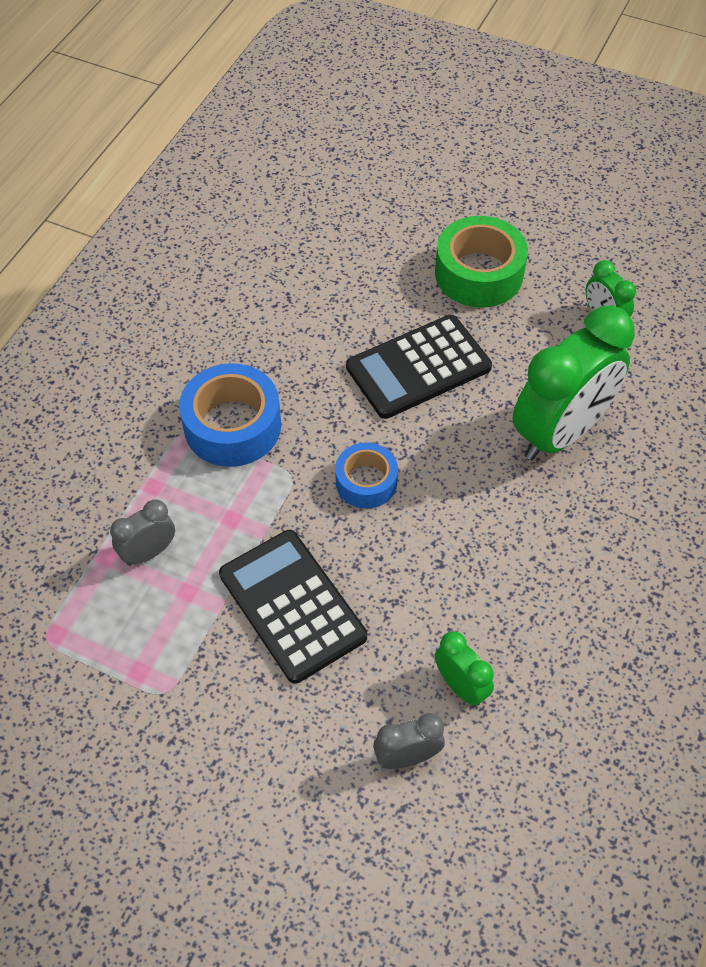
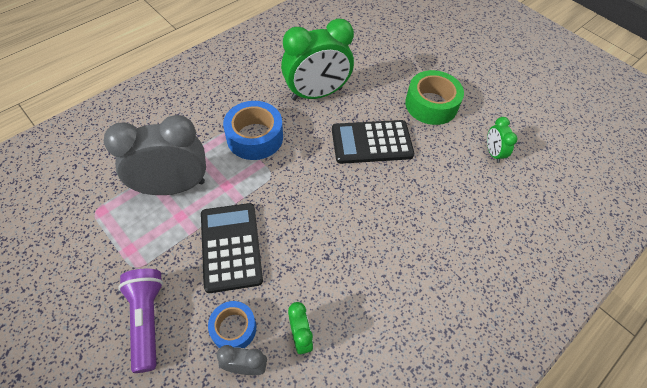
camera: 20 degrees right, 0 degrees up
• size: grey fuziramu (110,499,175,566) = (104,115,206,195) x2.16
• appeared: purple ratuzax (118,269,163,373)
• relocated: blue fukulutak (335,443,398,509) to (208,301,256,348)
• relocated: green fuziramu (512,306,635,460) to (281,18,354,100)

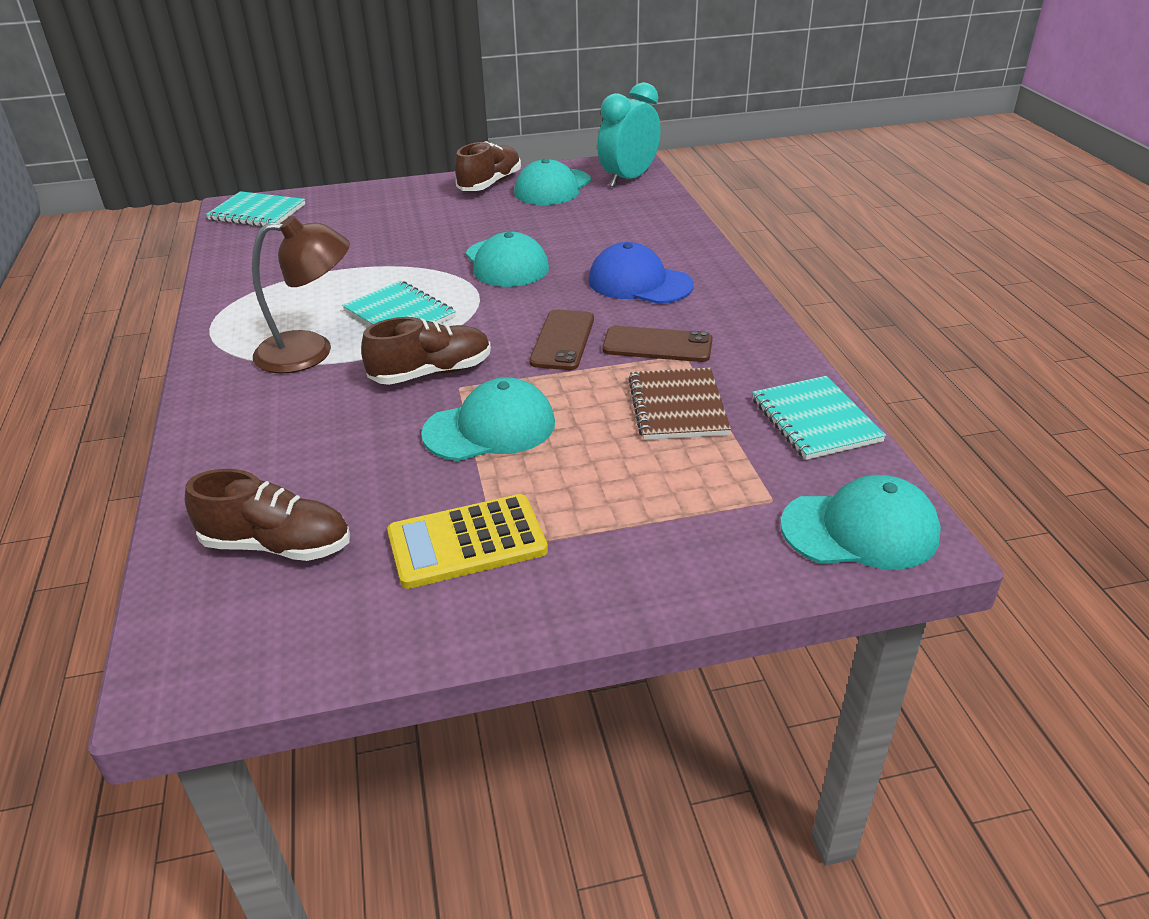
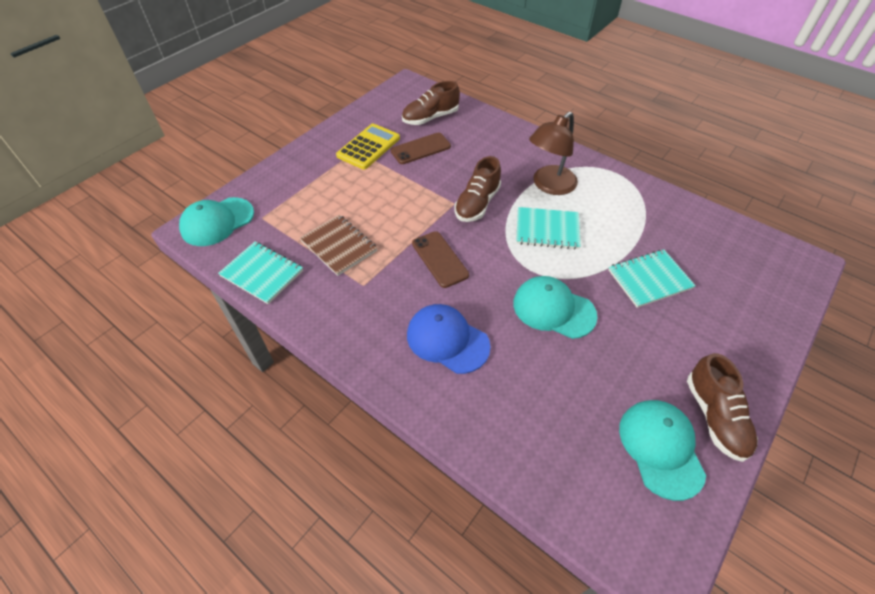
camera: 140 degrees right, 15 degrees up
• relocated: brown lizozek (602,326,713,362) to (391,133,451,164)
• spun: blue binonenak (588,242,694,304) = (407,304,491,374) 135 degrees counterclockwise
• relocated: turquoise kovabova (206,191,305,227) to (608,249,696,308)
• missing: turquoise binonenak (421,377,555,461)
• missing: turquoise fuziramu (597,82,661,187)

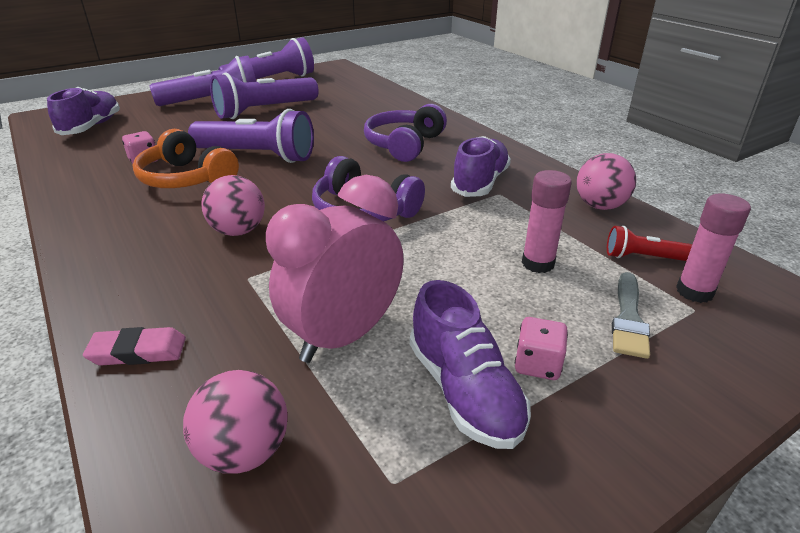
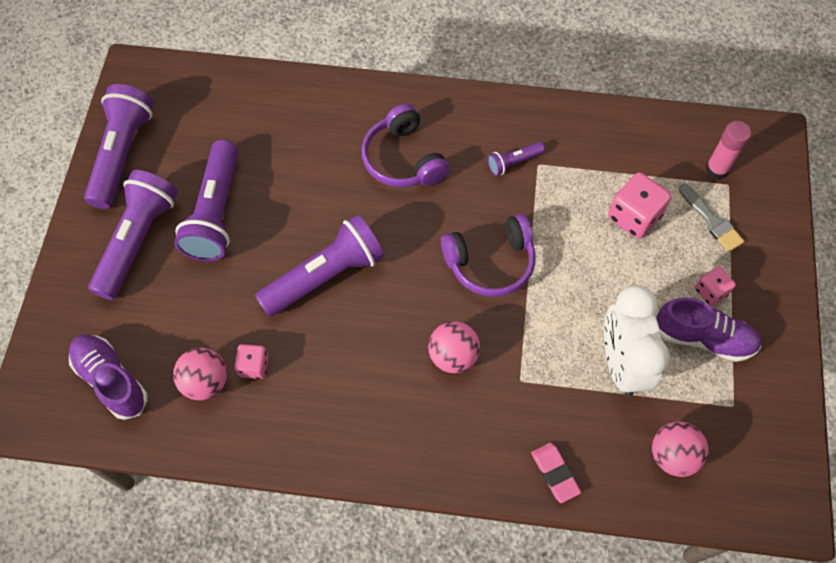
camera: 50 degrees left, 30 degrees up
• relocated: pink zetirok (576,153,636,210) to (173,348,227,400)
• exchanged: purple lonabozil (451,136,511,197) to purple ratuzax (487,142,545,176)
• spun: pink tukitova (83,327,186,365) = (531,443,581,503) 60 degrees counterclockwise
• colour: pink fuziramu (266,175,404,363) to white fuziramu (604,285,670,397)
• exchanged: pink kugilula (522,170,572,273) to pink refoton (608,172,671,239)
• missing: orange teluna (133,129,239,188)
• missing: red ratuzax (607,226,692,261)

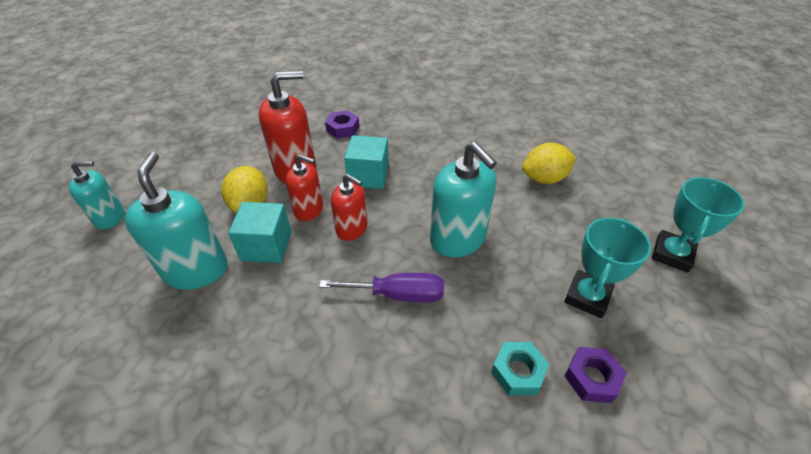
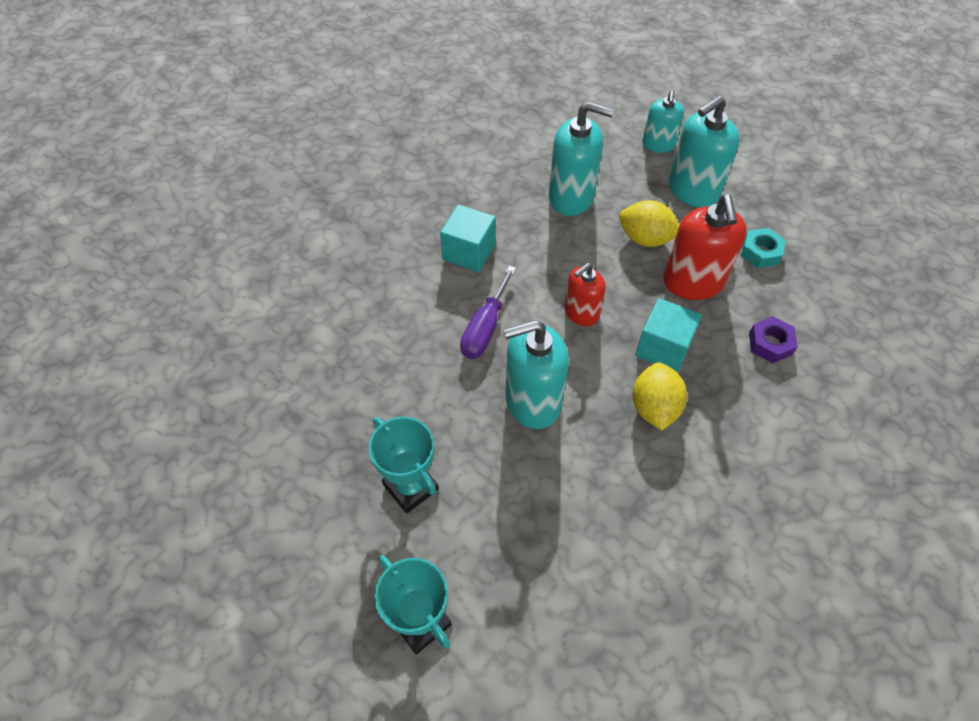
camera: 110 degrees right, 10 degrees up
• relocated: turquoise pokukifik (228,202,292,263) to (440,204,496,272)
• relocated: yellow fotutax (522,143,576,184) to (633,363,687,431)
• appeared: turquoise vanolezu (669,96,740,208)
• relocated: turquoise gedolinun (491,342,549,395) to (741,228,786,268)
• missing: red vanolezu (286,154,323,221)
• missing: purple gedolinun (564,347,627,403)

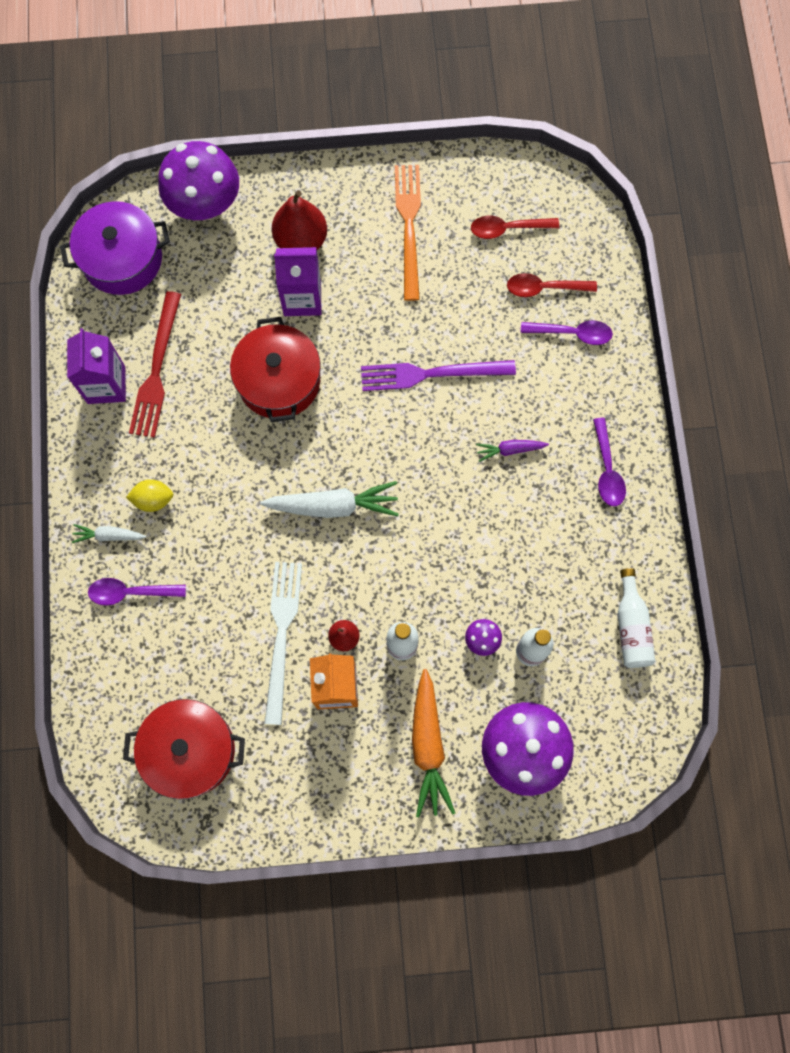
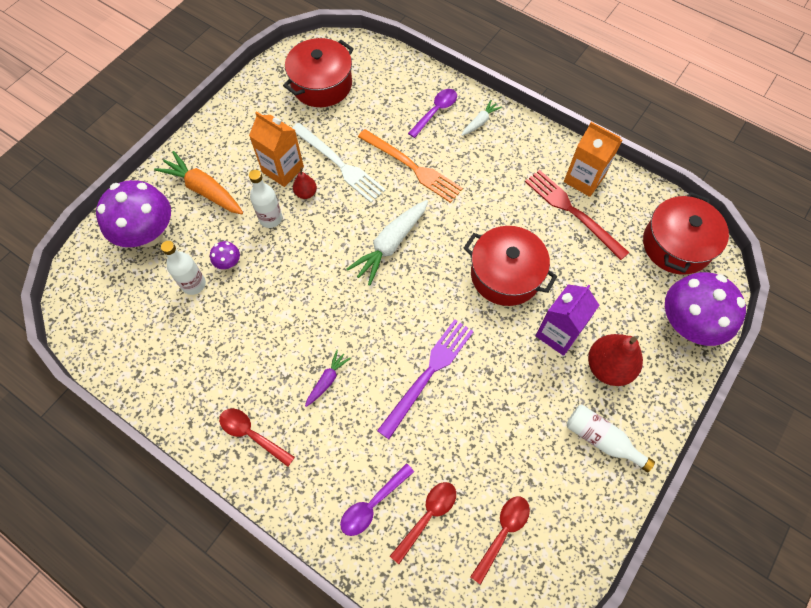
camera: 130 degrees right, 10 degrees down
• colour: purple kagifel (593,418,626,506) to red kagifel (219,409,295,467)
• relocated: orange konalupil (395,165,421,301) to (358,129,463,203)
• colour: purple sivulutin (67,328,126,404) to orange sivulutin (564,122,622,197)
• relocated: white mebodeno (618,568,655,668) to (567,405,655,472)
• colour: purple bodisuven (60,201,170,295) to red bodisuven (643,192,729,275)
• missing: yellow fotutax (126,479,173,512)

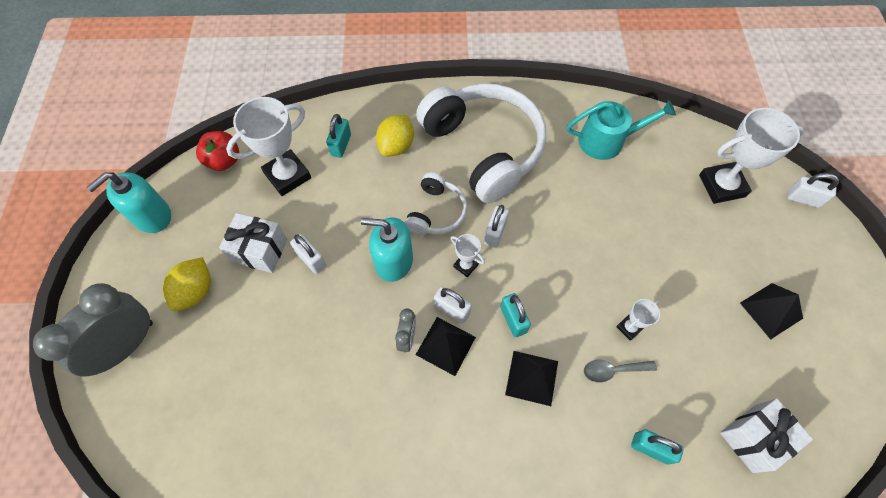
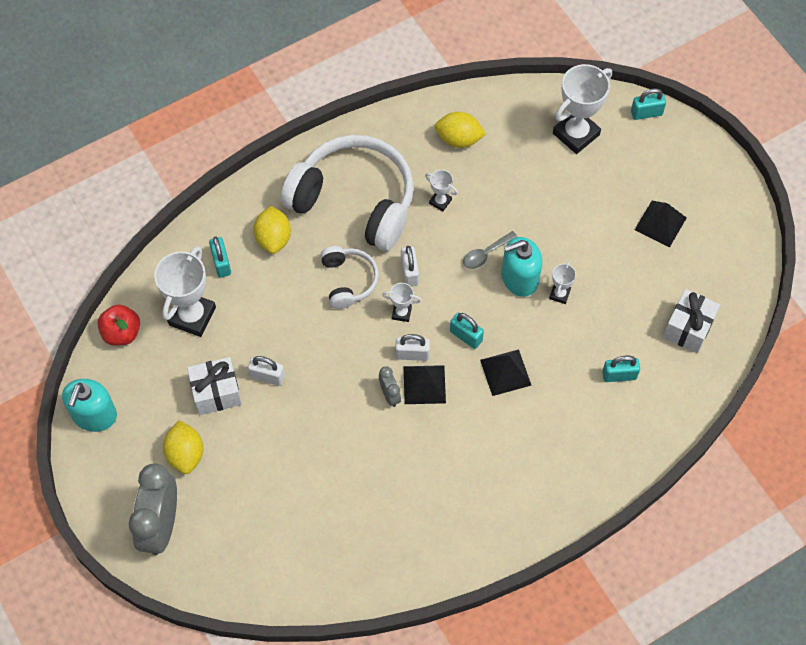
camera: 30 degrees left, 0 degrees up
• appeared: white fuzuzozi (425,170,458,211)
• exchanged: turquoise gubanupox (567,100,676,160) to yellow fotutax (435,112,486,148)
• relocated: grey kagifel (584,360,657,382) to (463,231,517,269)
• relocated: turquoise vanolezu (361,218,413,282) to (502,237,542,297)
• colour: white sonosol (787,173,839,208) to turquoise sonosol (631,88,666,120)

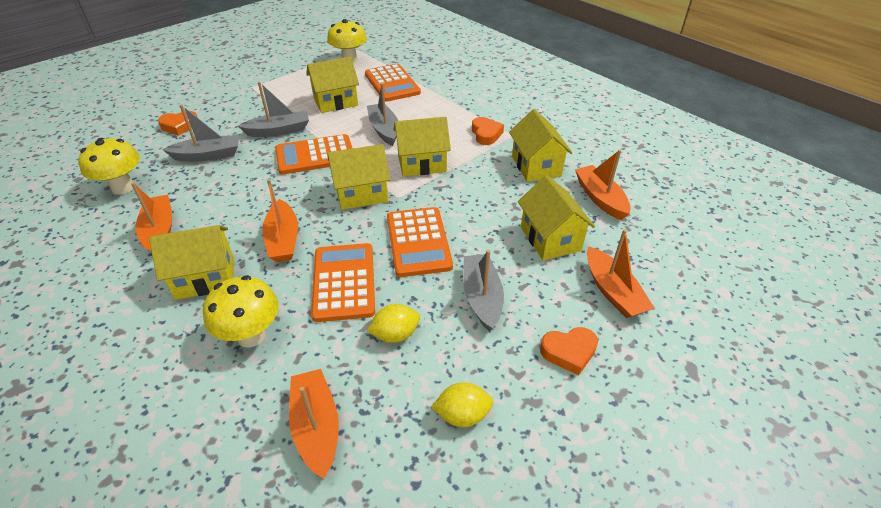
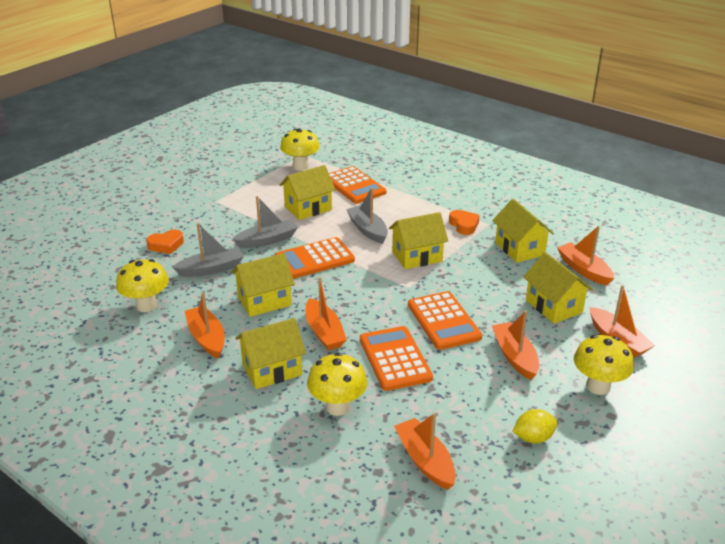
camera: 10 degrees left, 10 degrees down
• relocated: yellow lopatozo (328,144,390,210) to (231,253,295,317)
• colour: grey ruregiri (463,250,504,332) to orange ruregiri (492,311,539,380)
• exchanged: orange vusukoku (540,327,598,375) to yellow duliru (574,335,634,395)
• missing: yellow fotutax (367,304,420,343)

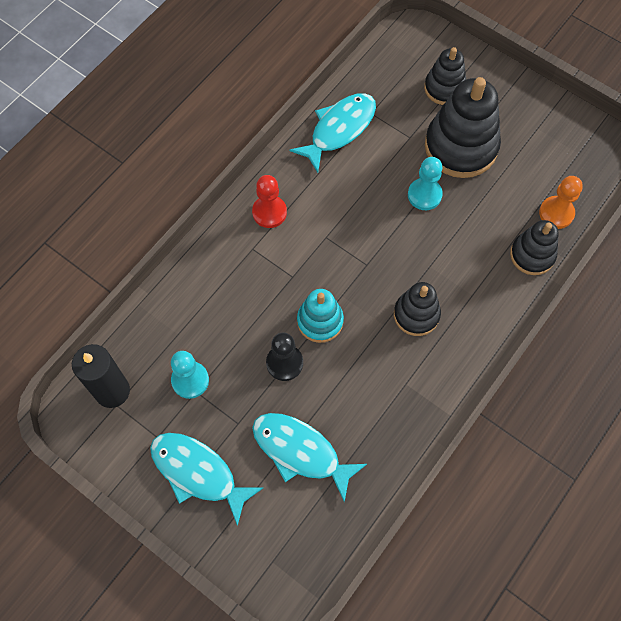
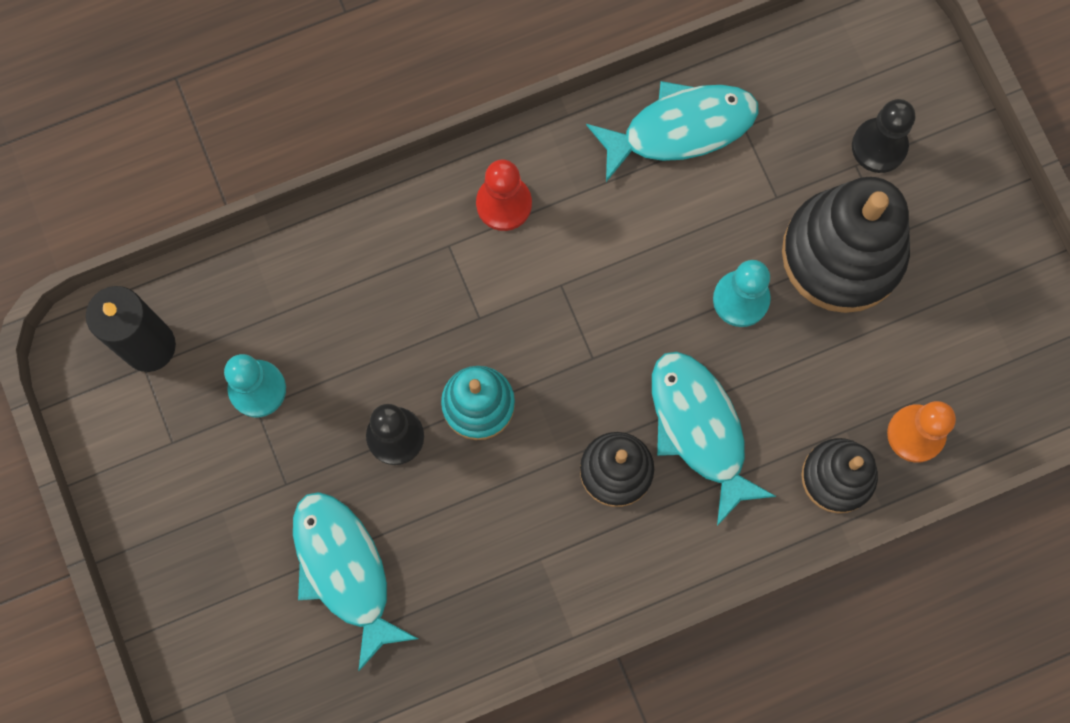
camera: 30 degrees right, 10 degrees up
• relocated: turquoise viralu (150,433,263,526) to (652,352,776,526)
• exchanged: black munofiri (424,47,466,105) to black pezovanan (852,99,916,173)

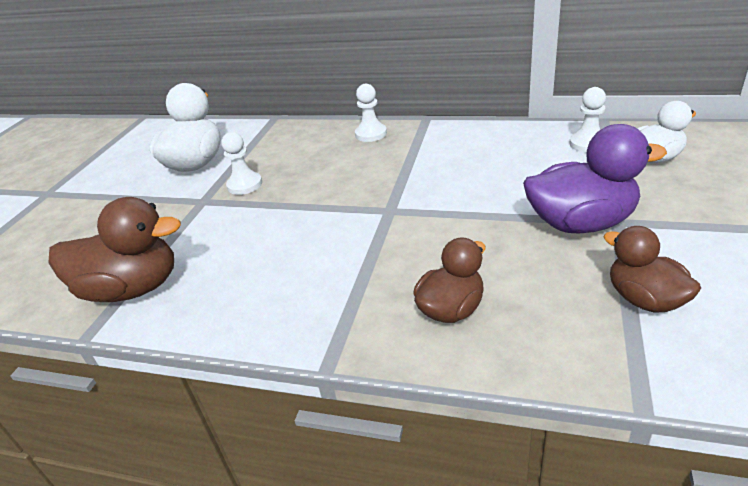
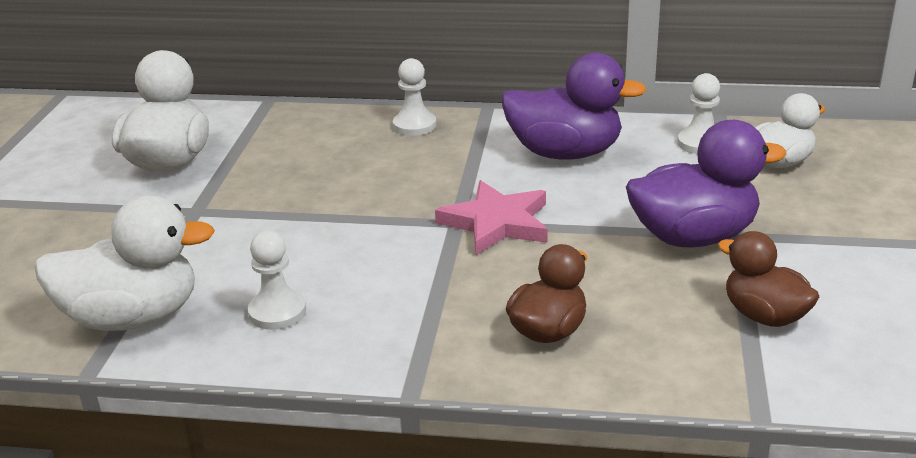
camera: 10 degrees left, 5 degrees down
• colour: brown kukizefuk (49,197,181,302) to white kukizefuk (34,196,215,331)
• relocated: white pezovanan (221,132,262,195) to (248,231,306,330)
• appeared: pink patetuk (435,180,548,255)
• appeared: purple kukizefuk (501,53,647,160)

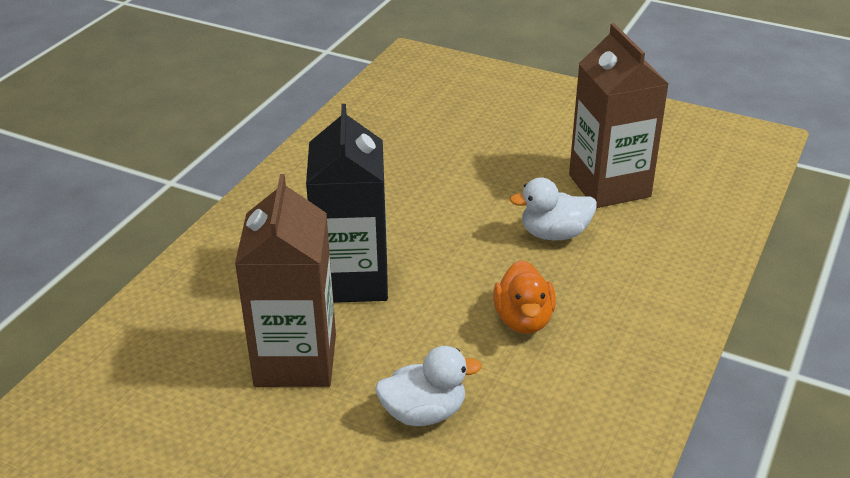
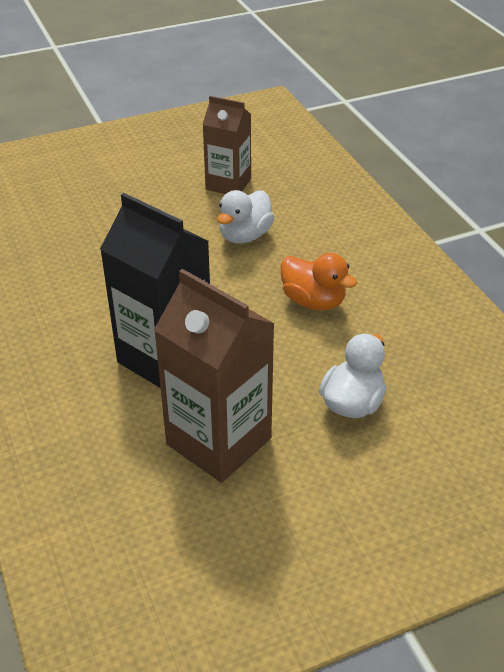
camera: 50 degrees left, 5 degrees up
• size: brown sivulutin (569,23,669,208) = (203,96,251,194) x0.64

